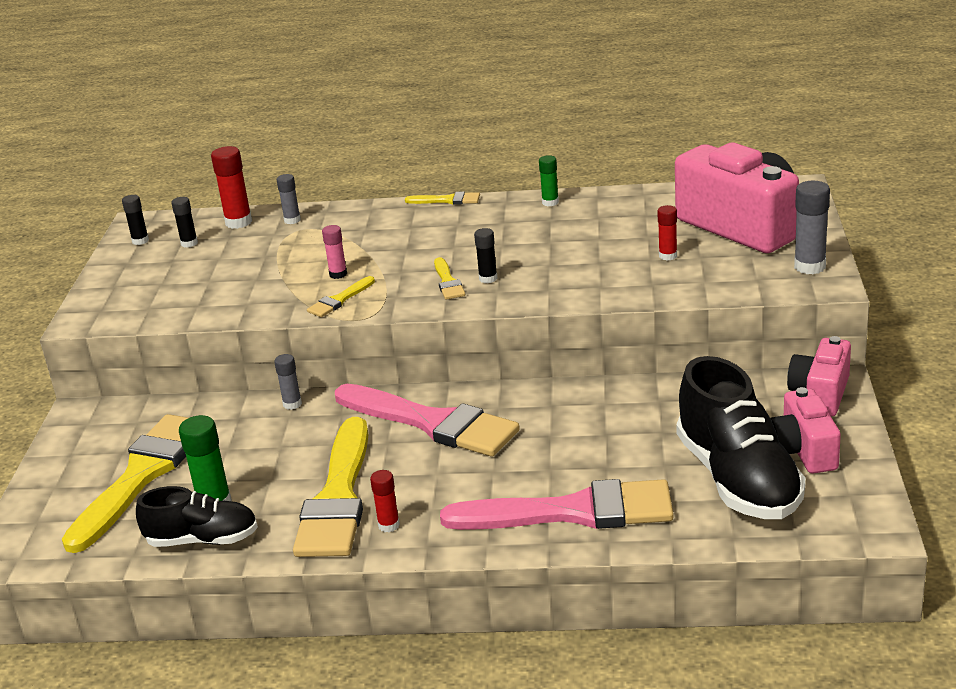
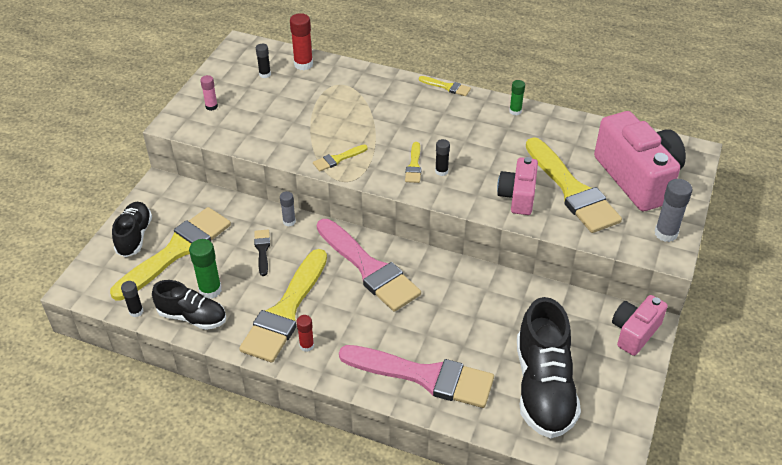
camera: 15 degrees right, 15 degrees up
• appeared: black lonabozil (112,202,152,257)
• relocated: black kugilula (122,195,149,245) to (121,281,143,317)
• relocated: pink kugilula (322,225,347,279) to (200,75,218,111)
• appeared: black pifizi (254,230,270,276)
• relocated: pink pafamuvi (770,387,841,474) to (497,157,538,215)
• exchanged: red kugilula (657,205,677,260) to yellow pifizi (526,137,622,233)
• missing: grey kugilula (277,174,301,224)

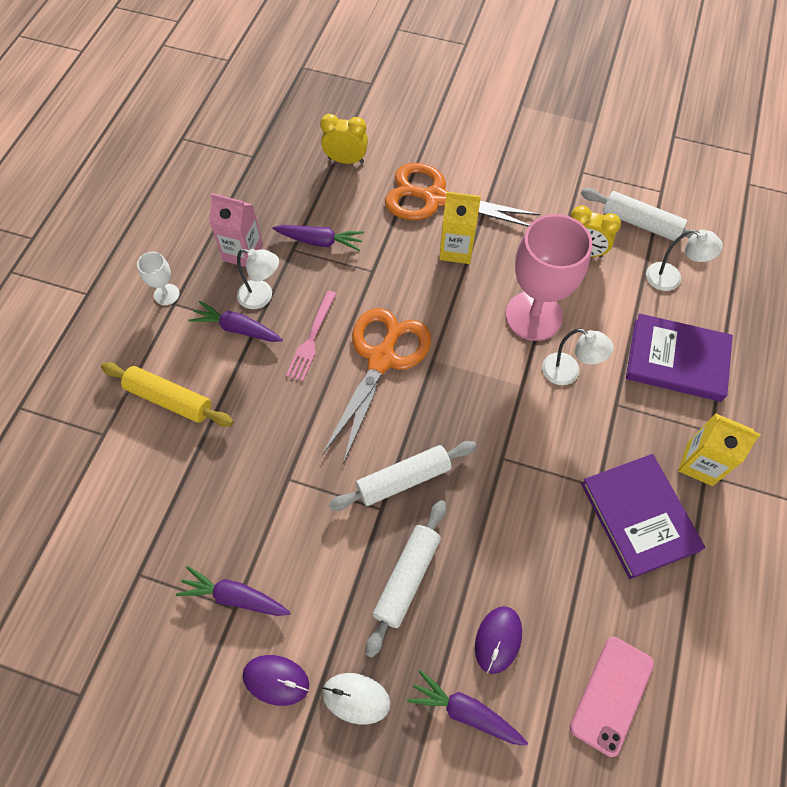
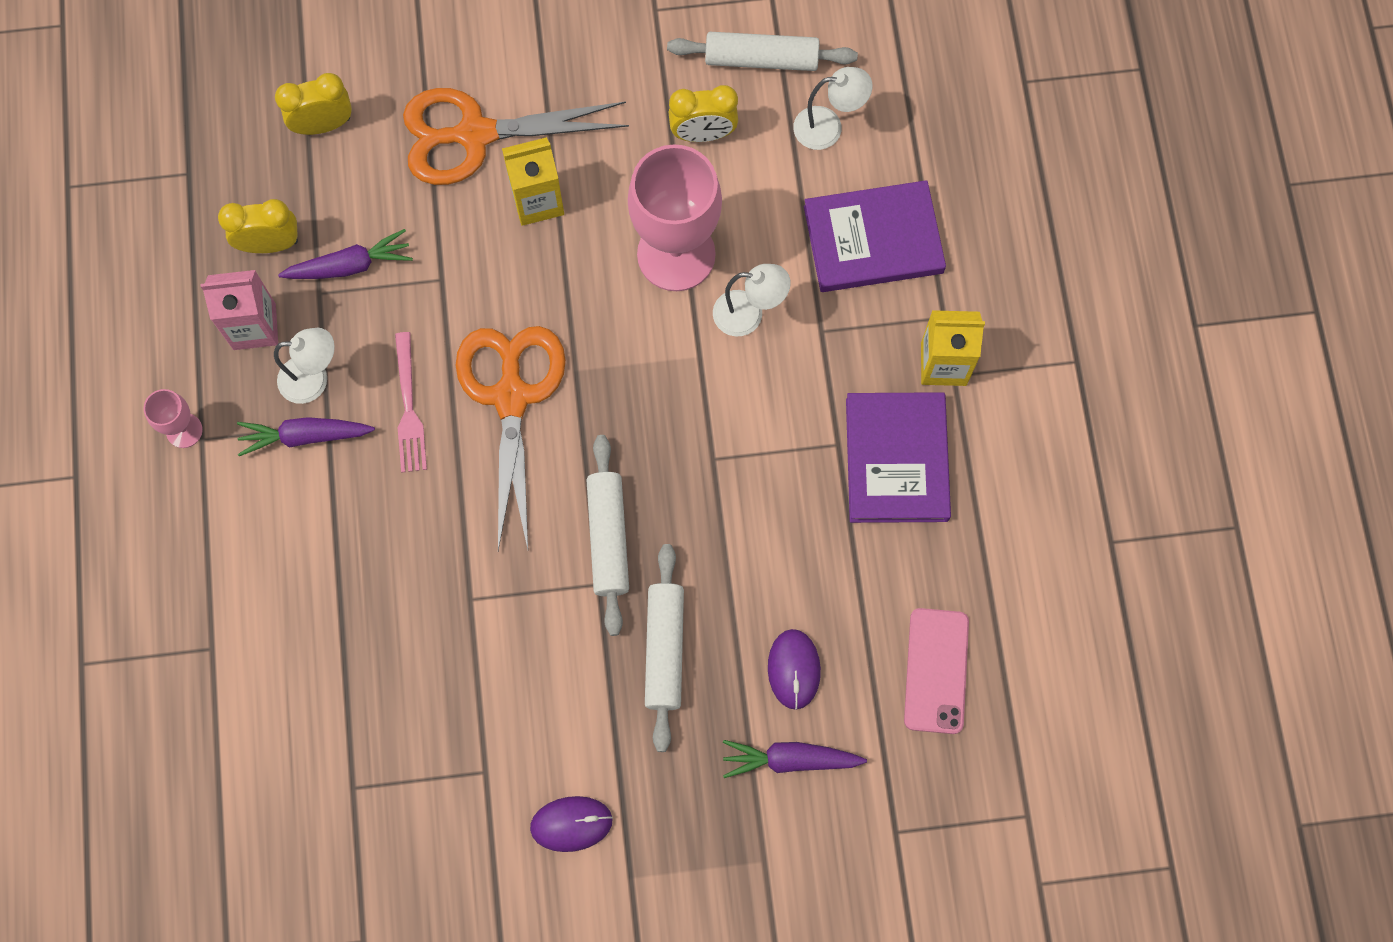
camera: 25 degrees left, 10 degrees up
• colour: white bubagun (137,252,179,305) to pink bubagun (144,389,203,448)
• appeared: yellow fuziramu (218,199,298,253)
• spun: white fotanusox (329,441,477,511) = (586,435,629,636) 45 degrees counterclockwise
• spun: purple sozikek (581,454,705,579) = (846,392,951,523) 45 degrees clockwise
• missing: yellow fotanusox (101,362,234,427)
• missing: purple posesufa (176,566,290,616)
• missing: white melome (322,673,390,725)

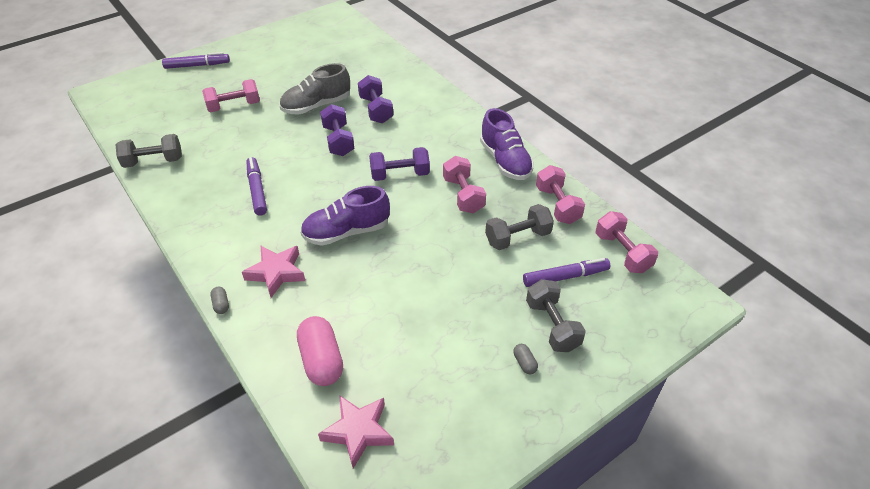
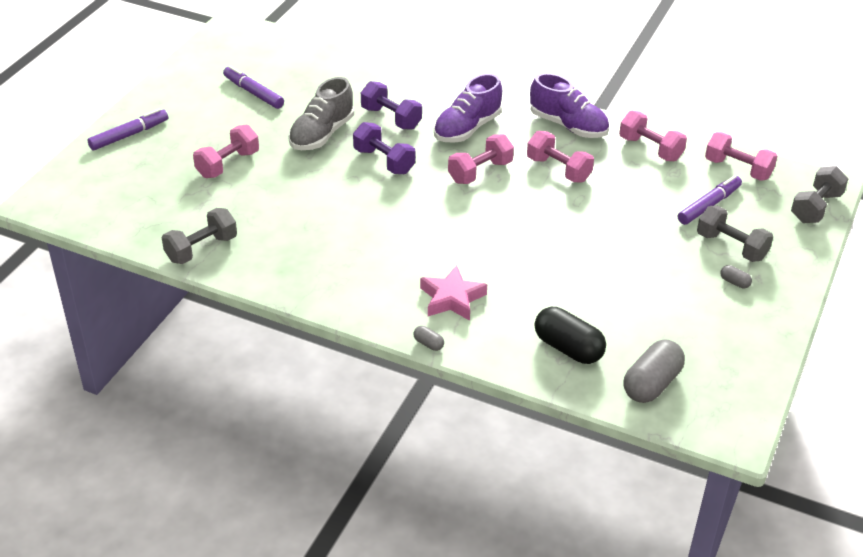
camera: 30 degrees left, 5 degrees down
• relocated: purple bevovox (247,157,267,216) to (223,66,284,109)
• relocated: purple lonabozil (300,186,390,246) to (434,73,502,143)
• colour: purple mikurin (369,147,430,181) to pink mikurin (448,134,514,184)
• colour: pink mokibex (297,316,343,386) to black mokibex (535,307,606,364)
• exchanged: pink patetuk (318,395,394,469) to grey mokibex (623,340,685,403)
• relocated: grey mikurin (485,204,554,250) to (791,166,848,223)

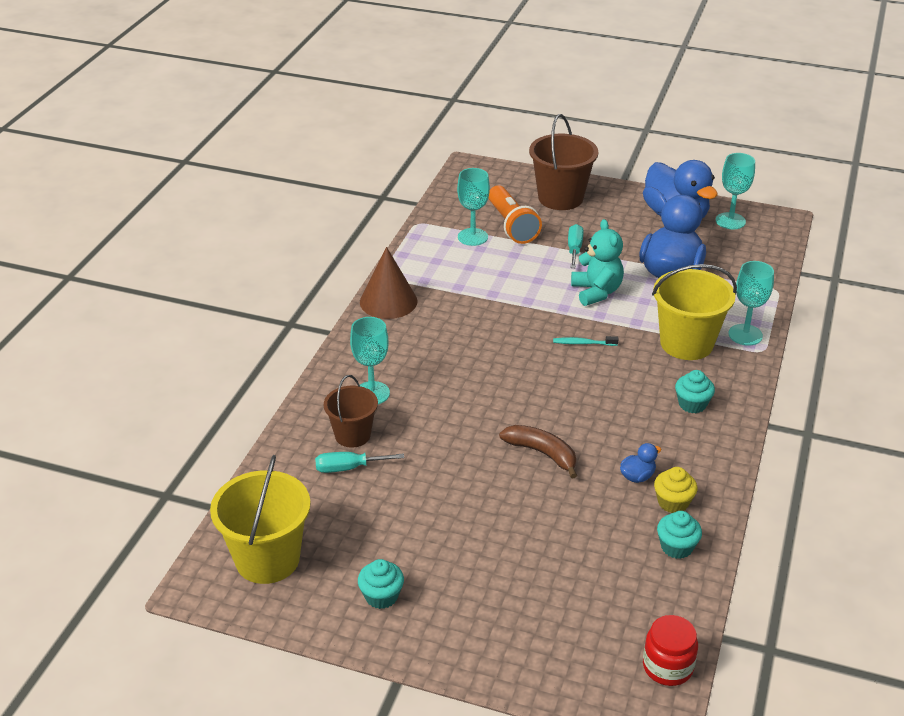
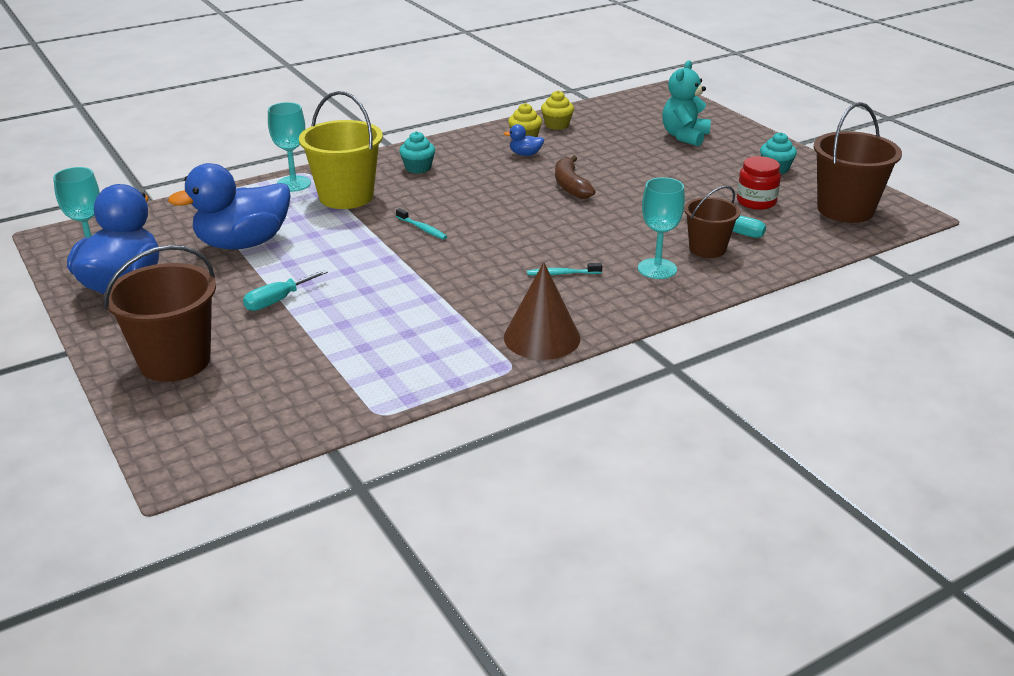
camera: 140 degrees left, 5 degrees down
• appeared: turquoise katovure (527,263,602,276)
• colour: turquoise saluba (657,511,702,559) to yellow saluba (541,91,574,130)
• relocated: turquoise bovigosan (571,219,624,306) to (662,60,711,146)
• relocated: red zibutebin (643,615,698,686) to (737,156,781,210)
• colour: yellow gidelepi (210,455,311,584) to brown gidelepi (814,102,902,223)
• missing: turquoise bubagun (457,168,490,246)
• missing: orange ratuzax (489,185,542,244)

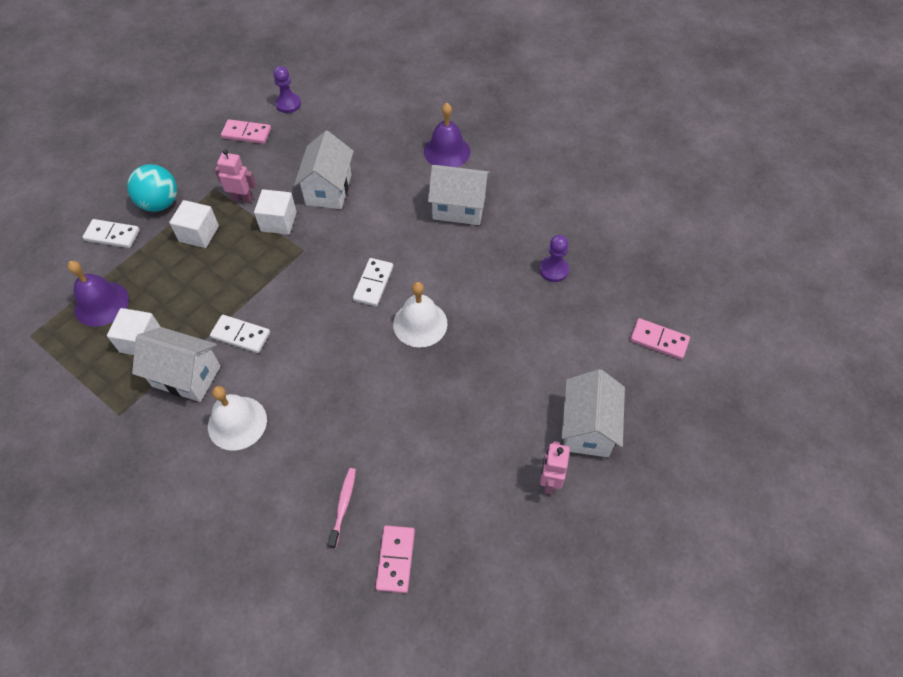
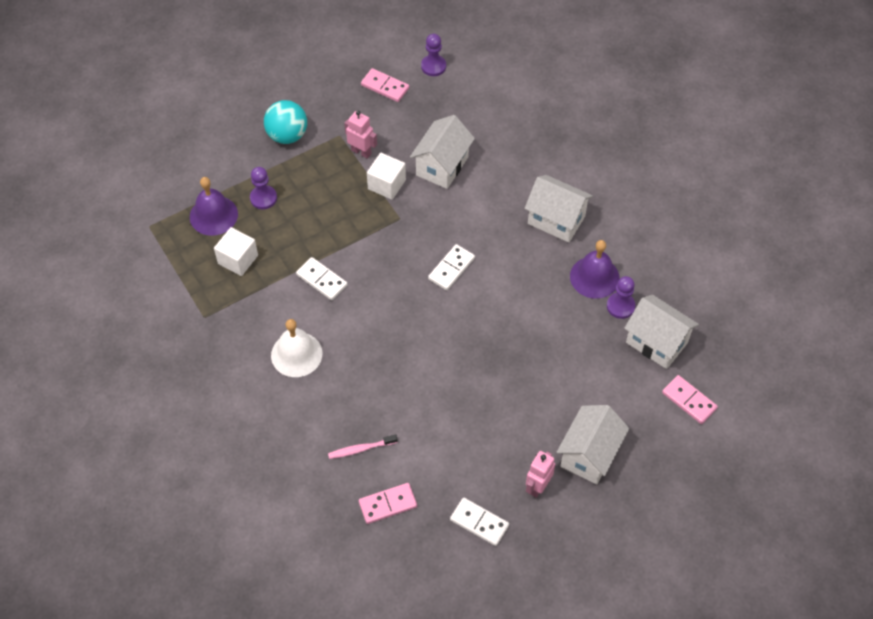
camera: 20 degrees right, 0 degrees up
• appeared: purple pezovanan (250,167,277,209)
• spun: pink katovure (328,468,356,549) = (328,434,398,459) 135 degrees counterclockwise
• spun: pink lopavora (376,525,415,593) = (359,483,417,524) 45 degrees clockwise
• relocated: white lopavora (83,219,140,248) to (450,498,509,546)
• relocated: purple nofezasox (424,103,470,167) to (570,240,620,299)
• relocated: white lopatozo (132,327,221,402) to (624,295,699,369)
• missing: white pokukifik (169,200,219,248)
• missing: white nofezasox (393,282,447,348)

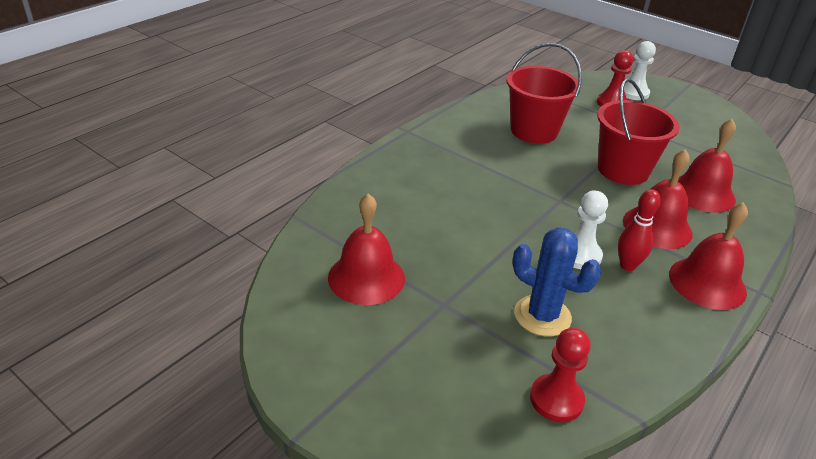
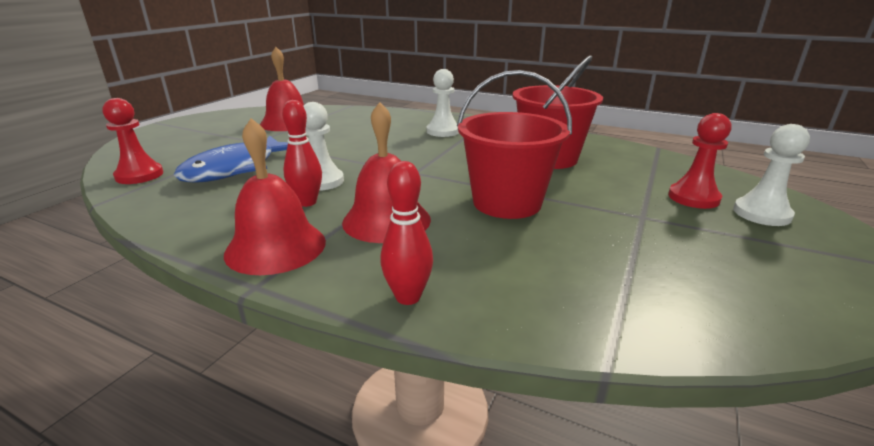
camera: 80 degrees right, 10 degrees down
• exchanged: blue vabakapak (512,227,601,337) to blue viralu (174,136,288,183)
• appeared: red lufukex (380,161,433,305)
• appeared: white pezovanan (427,69,459,137)
• missing: red nofezasox (678,119,736,213)

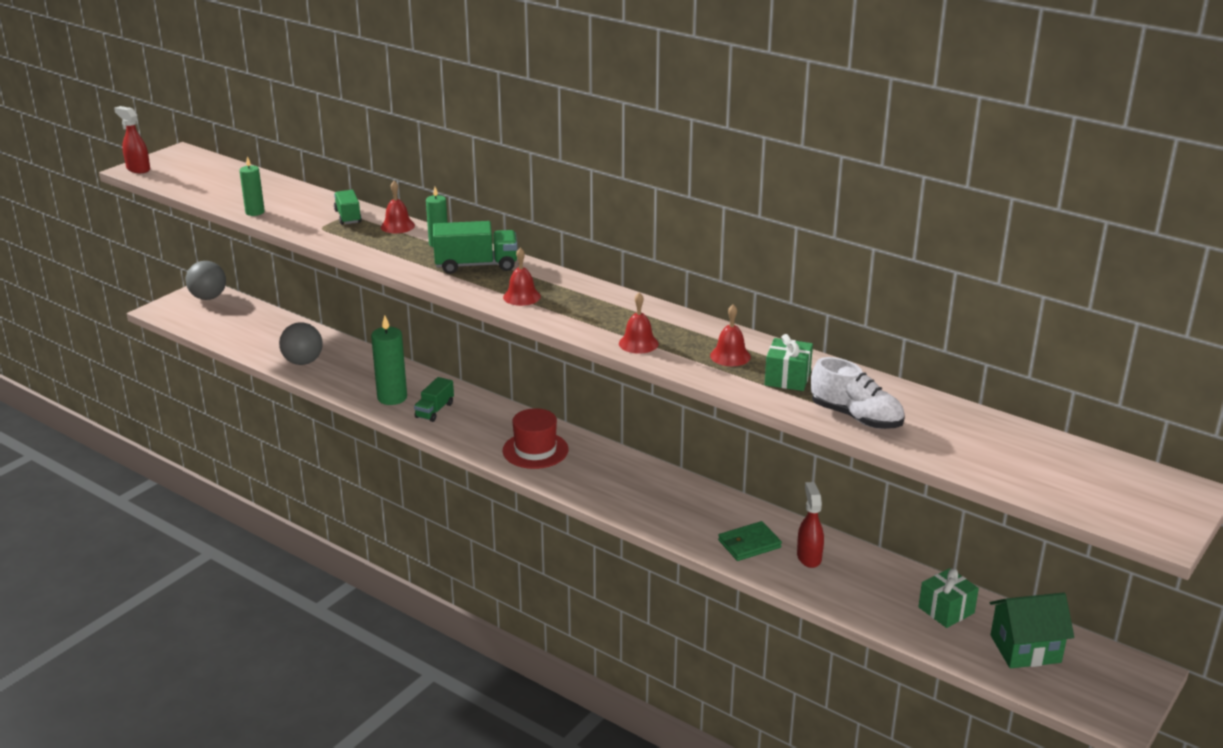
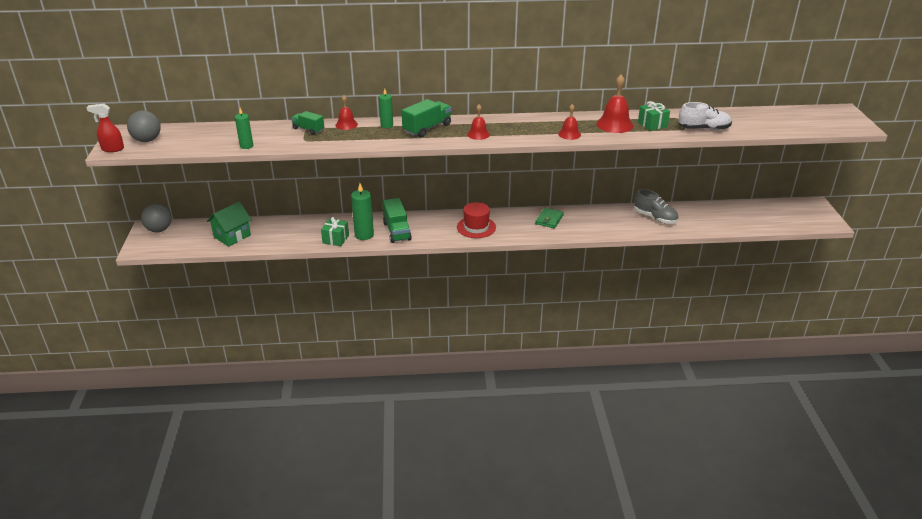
camera: 40 degrees left, 5 degrees up
• relocated: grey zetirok (279,322,323,365) to (127,110,161,142)
• relocated: green lopatozo (990,593,1074,668) to (207,202,252,246)
• relocated: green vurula (918,568,979,628) to (321,217,349,246)
• size: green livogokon (414,377,454,422) = (382,198,412,243) x1.57
• relocated: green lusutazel (718,521,782,561) to (535,208,564,228)
• size: red nofezasox (710,305,751,366) = (596,75,634,133) x1.65
• exchanged: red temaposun (797,482,824,568) to grey lonabozil (634,189,678,224)

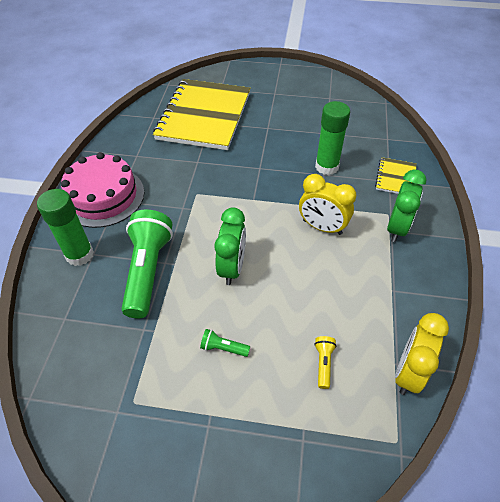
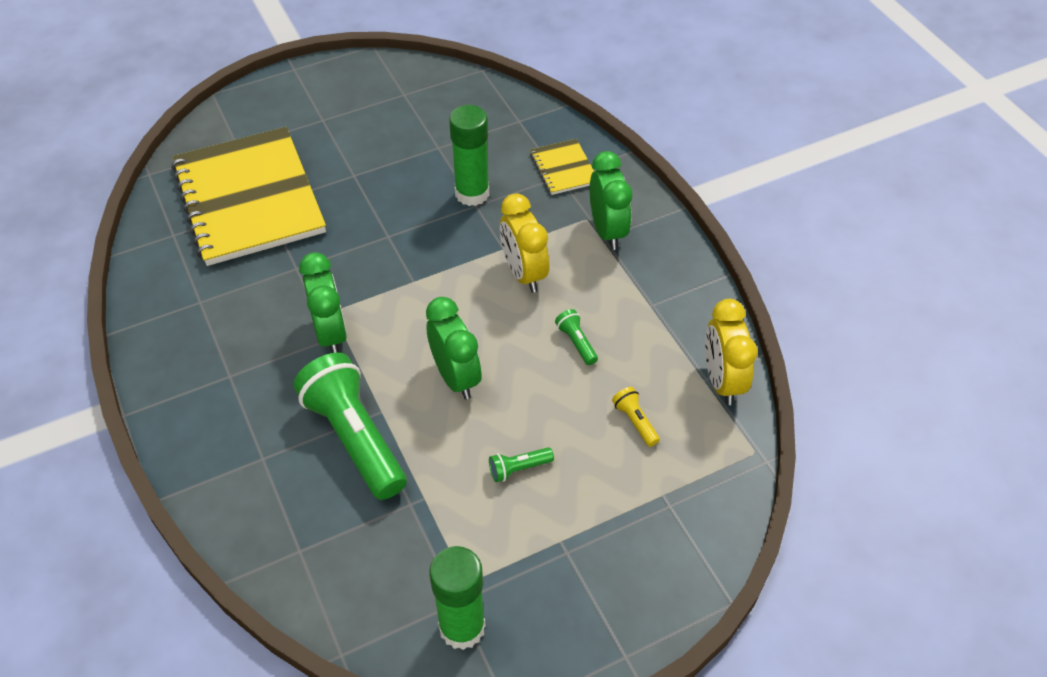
camera: 35 degrees left, 0 degrees up
• appeared: green fuziramu (299,252,347,353)
• relocated: green kugilula (37,189,94,266) to (429,546,486,650)
• spun: yellow fuziramu (299,174,356,235) = (500,193,549,293) 75 degrees clockwise
• appeared: green ratuzax (555,309,598,365)
• missing: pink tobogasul (61,152,144,228)

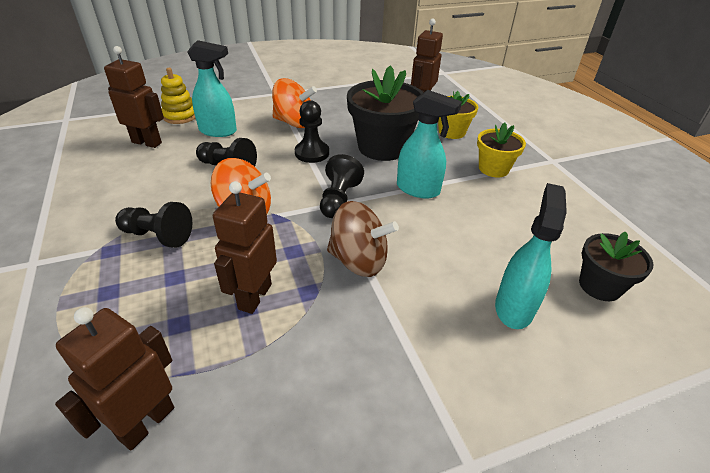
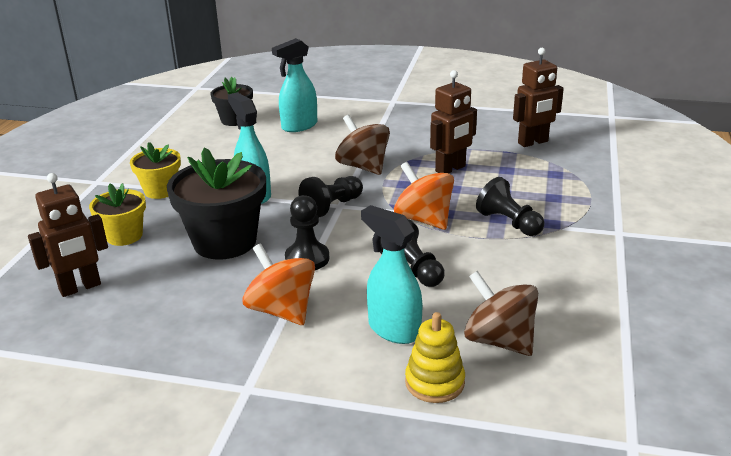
camera: 145 degrees left, 10 degrees down
• exchanged: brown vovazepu (104,46,164,148) to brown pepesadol (464,271,538,356)

